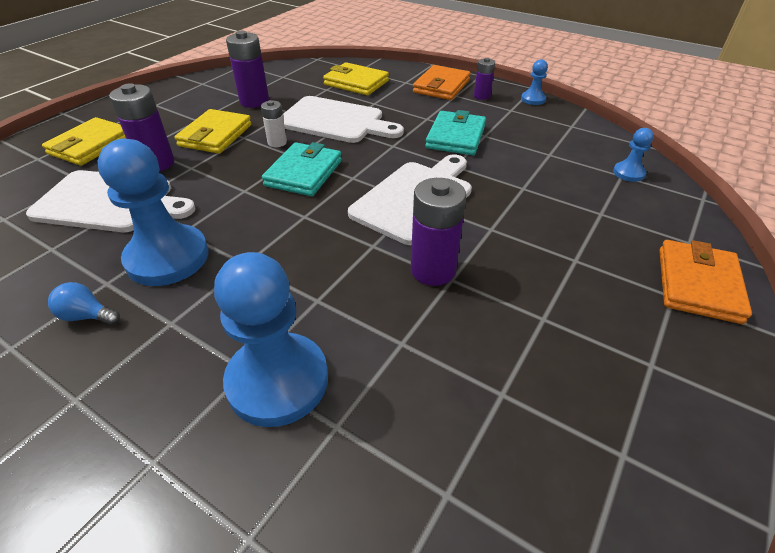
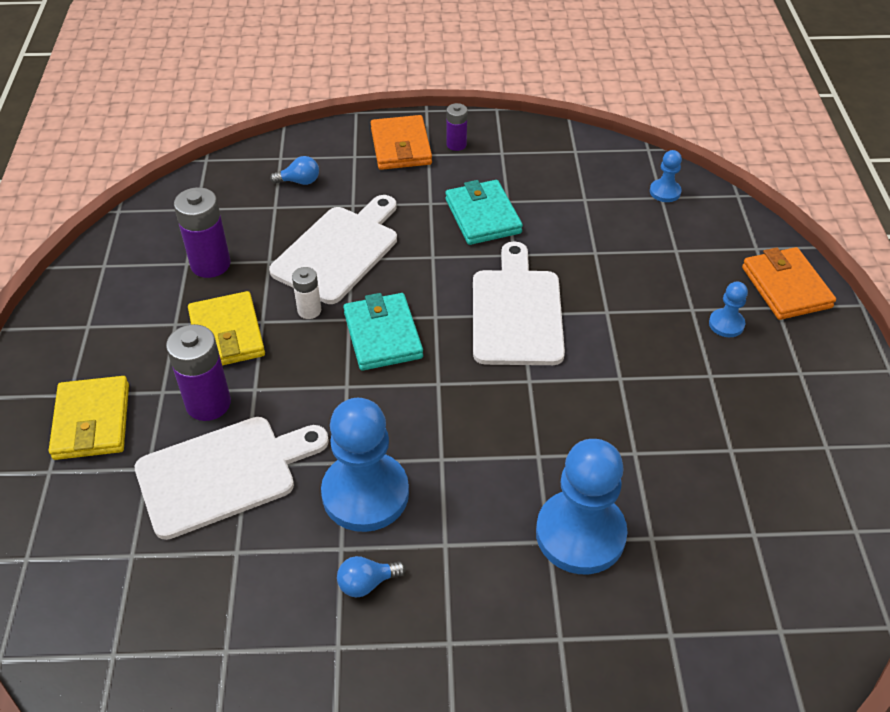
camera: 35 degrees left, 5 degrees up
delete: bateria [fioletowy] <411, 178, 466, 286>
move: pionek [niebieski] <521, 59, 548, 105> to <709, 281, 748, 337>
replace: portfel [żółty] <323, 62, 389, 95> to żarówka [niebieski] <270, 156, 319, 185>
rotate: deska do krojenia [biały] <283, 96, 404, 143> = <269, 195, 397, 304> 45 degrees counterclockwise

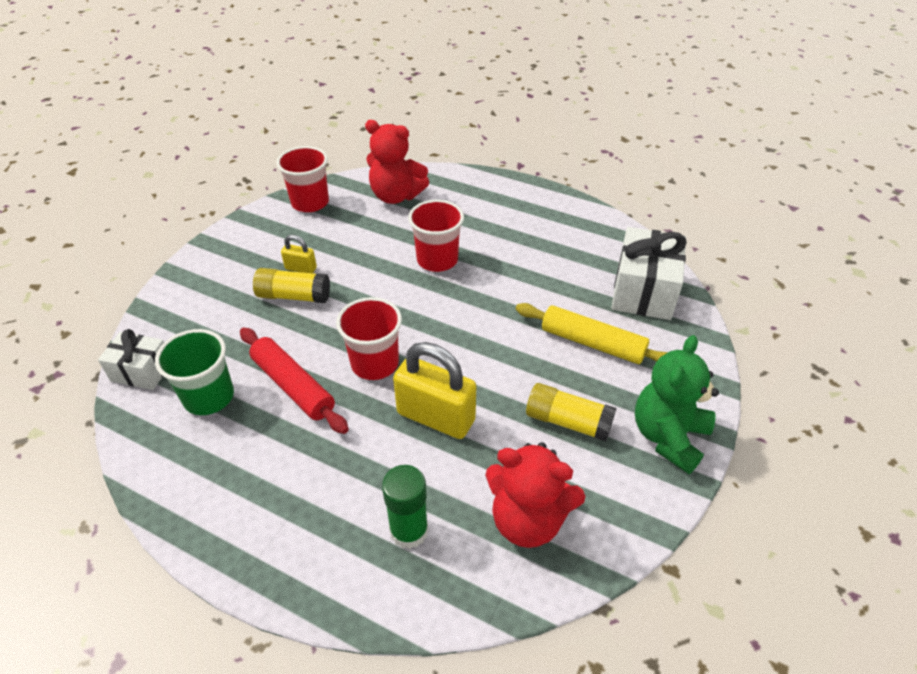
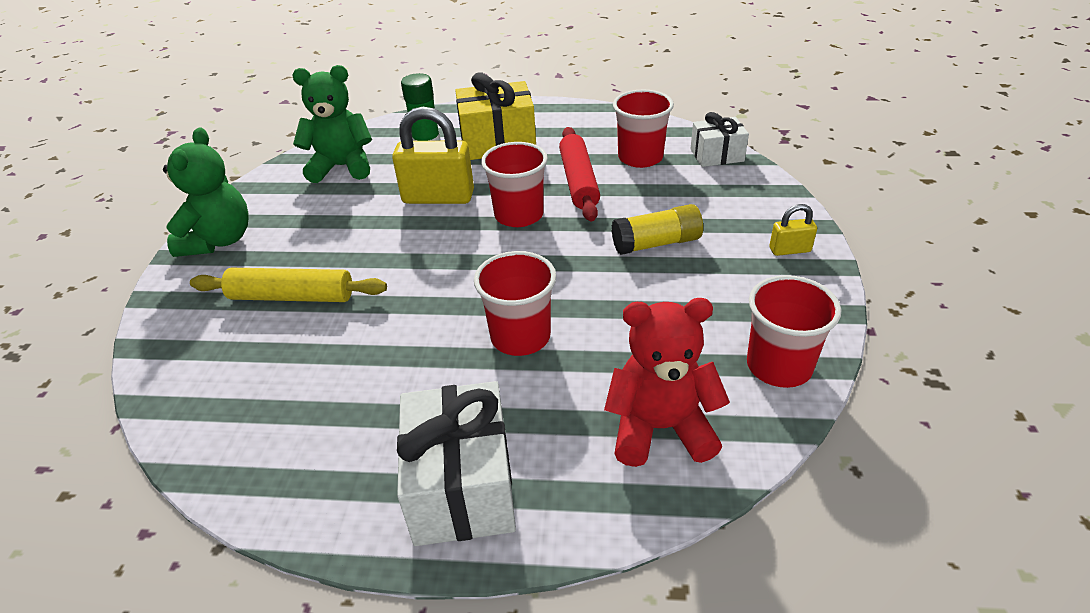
camera: 160 degrees right, 5 degrees down
delete: klej w sztyfcie [żółty] <526, 383, 616, 442>
insert: prezent [żółty] <455, 72, 536, 160>
move: kłódka [żółty] <281, 235, 317, 273> to <769, 204, 817, 256>; prezent [biały] <611, 227, 687, 320> to <397, 381, 516, 546>
recolor: szklanka [zielony] <155, 329, 234, 415> to szklanka [czerwony] <613, 89, 674, 168>; miś [czerwony] <485, 442, 585, 548> to miś [zielony] <292, 65, 372, 183>
rotate: wałek do ciasta [czerwony] <240, 327, 349, 434> = <559, 127, 600, 221> 60 degrees clockwise

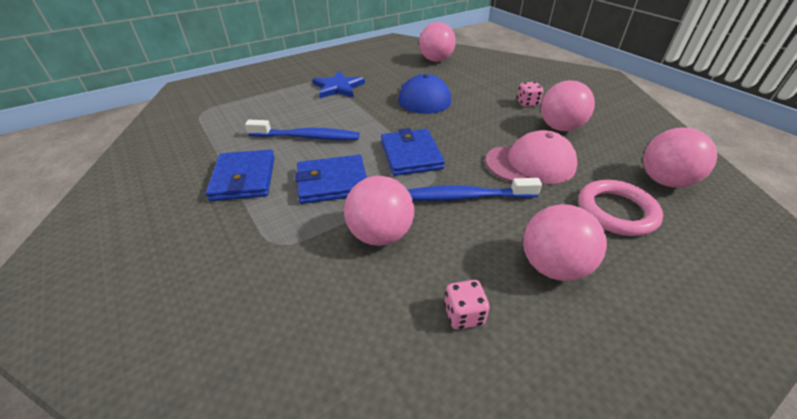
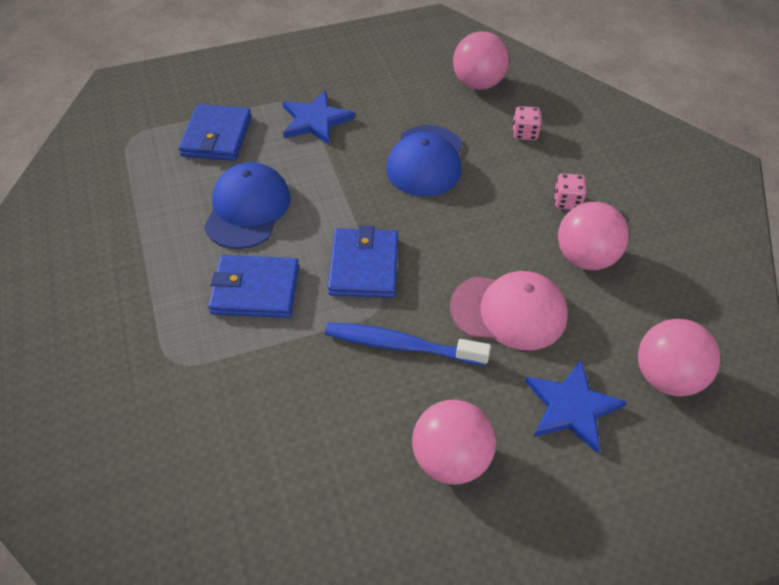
camera: 15 degrees right, 10 degrees up
delete: piłka [różowy] <344, 176, 414, 246>
move: portfel [niebieski] <205, 149, 275, 201> to <178, 104, 252, 161>; kostka do gry [różowy] <444, 280, 490, 330> to <512, 106, 541, 140>
replace: szczoteczka do zębów [niebieski] <245, 120, 359, 140> to czapka [niebieski] <204, 162, 291, 249>; pierścień [różowy] <579, 180, 663, 236> to gwiazda [niebieski] <525, 360, 627, 454>

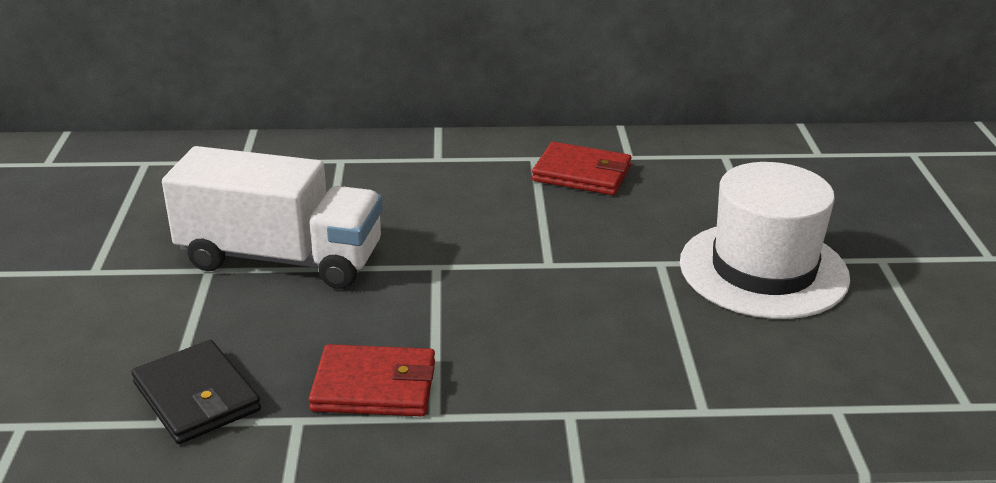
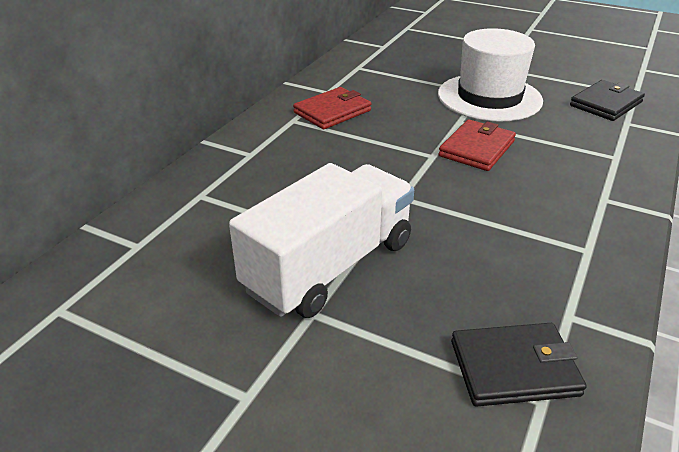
camera: 60 degrees left, 5 degrees up
insert: portfel [czarny] <570, 80, 645, 121>
move: portfel [czerwony] <309, 344, 435, 416> to <439, 119, 516, 171>

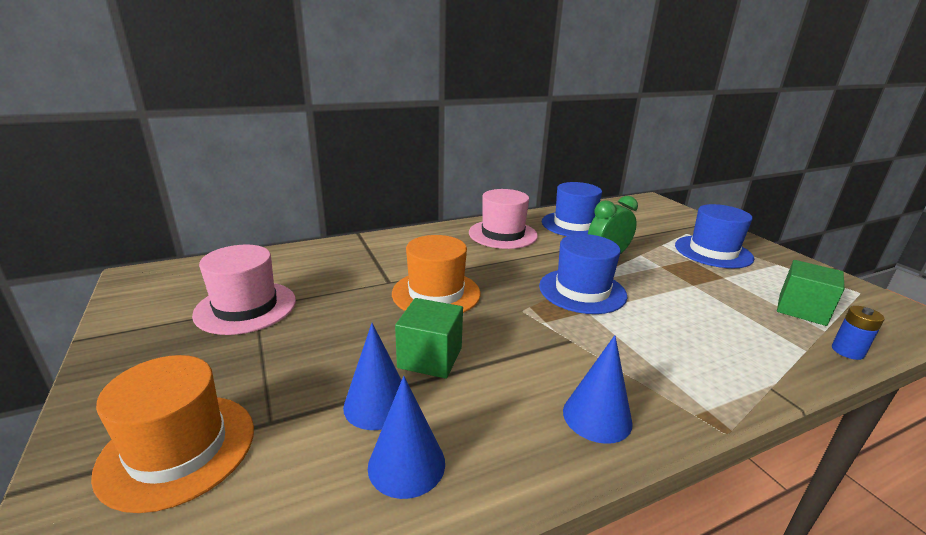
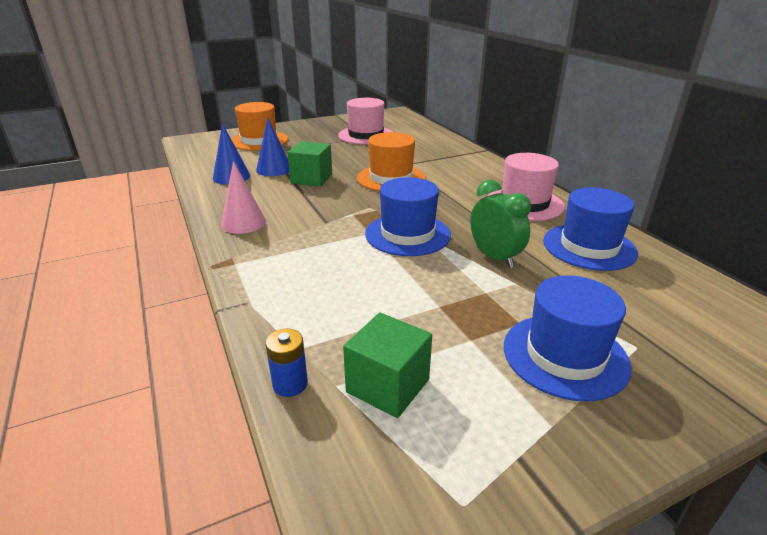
camera: 90 degrees right, 5 degrees up
recolor: stożek [niebieski] <563, 335, 633, 444> to stożek [różowy] <221, 161, 266, 234>

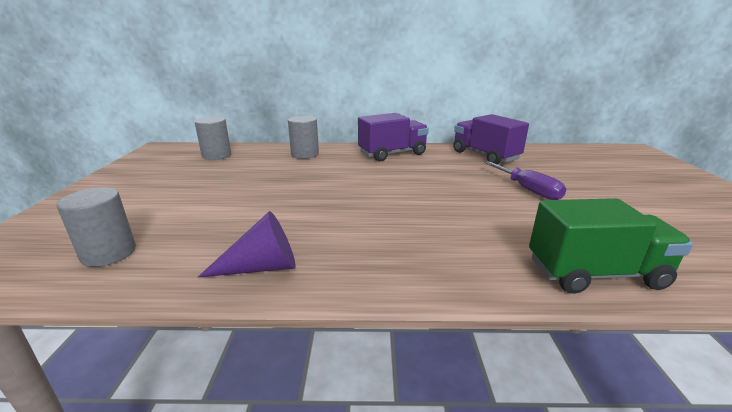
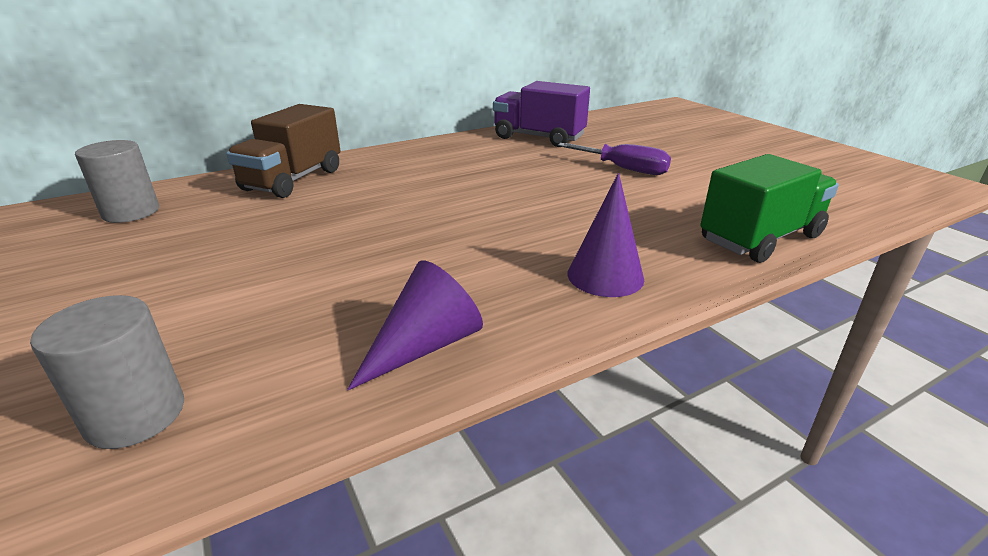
camera: 30 degrees left, 5 degrees up
delete: ciężarówka [fioletowy] <358, 113, 429, 161>
insert: stożek [fioletowy] <568, 173, 644, 297>
replace: walec [szary] <288, 116, 319, 159> to ciężarówka [brązowy] <226, 104, 340, 198>

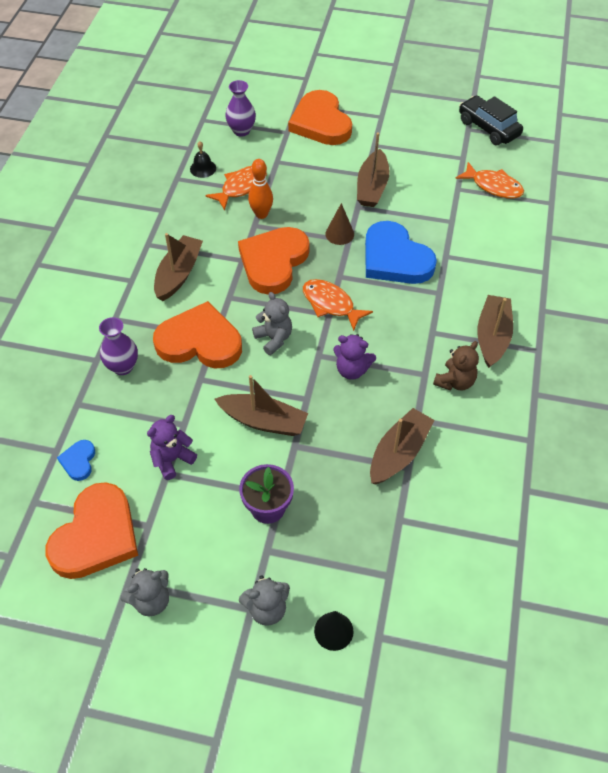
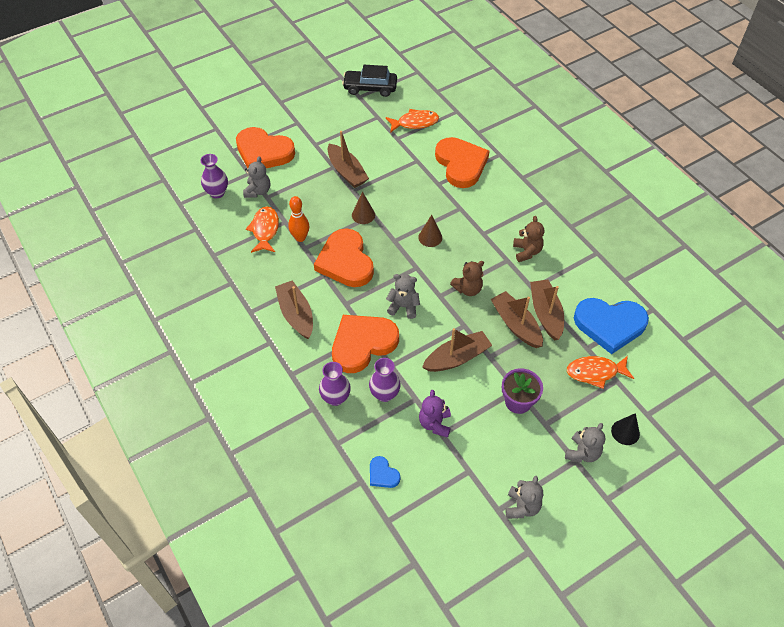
camera: 45 degrees left, 0 degrees up
delete: dzwonek [czarny] <190, 141, 216, 178>
insert: miś [szary] <243, 156, 270, 198>; wazon [fioletowy] <369, 358, 401, 402>; stożek [brązowy] <418, 215, 442, 247>
move: serce [pomarańczowy] <45, 482, 138, 579> to <435, 137, 489, 188>; ryba [pomarańczowy] <303, 279, 373, 331> to <567, 356, 634, 389>; serce [niebieski] <365, 221, 437, 284> to <574, 298, 649, 354>; łódka [brązowy] <477, 295, 513, 368> to <491, 291, 543, 348>
recolor: miś [fioletowy] <333, 334, 376, 380> to miś [brązowy] <450, 261, 484, 296>

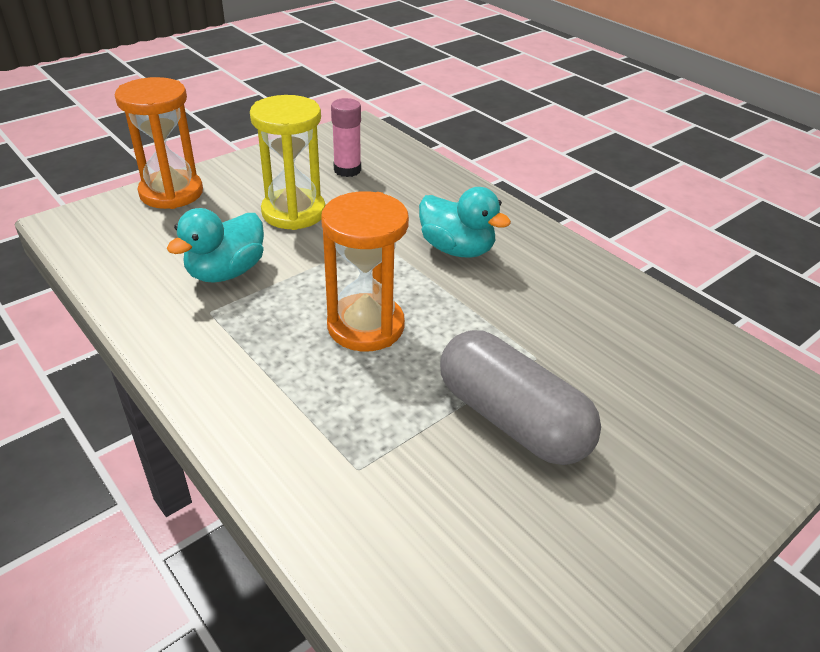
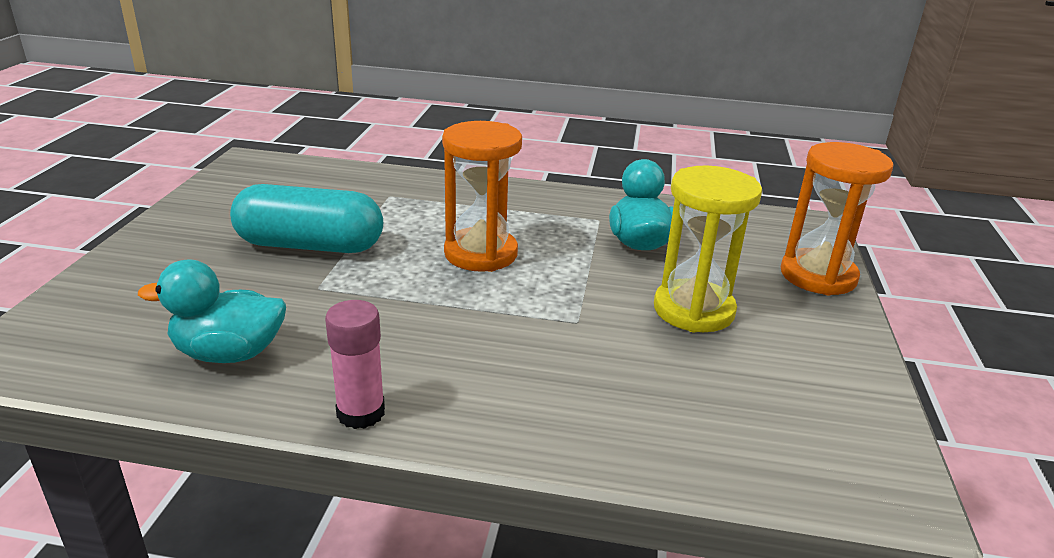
camera: 140 degrees right, 10 degrees down
move: klej w sztyfcie [różowy] <331, 98, 361, 177> to <325, 300, 385, 429>; kaczka [turkusowy] <419, 187, 511, 258> to <138, 259, 286, 363>
recolor: kapsułka [szary] <440, 330, 601, 465> to kapsułka [turkusowy] <230, 184, 383, 253>

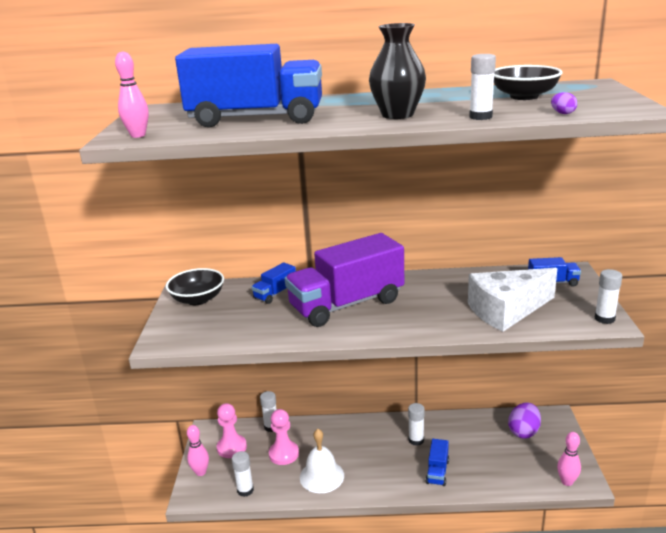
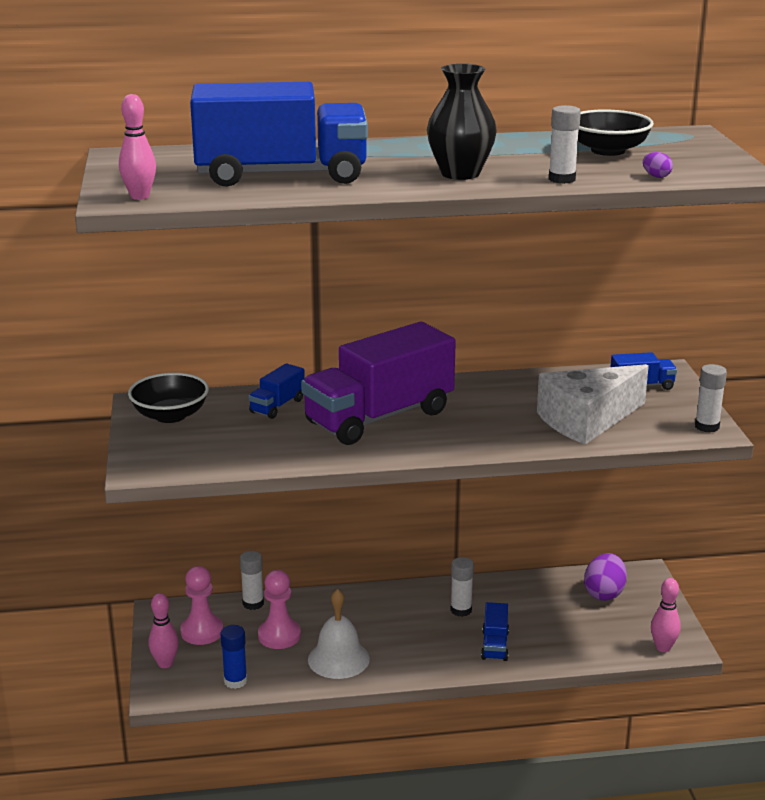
camera: 10 degrees left, 0 degrees up
recolor: klej w sztyfcie [biały] <232, 451, 254, 497> to klej w sztyfcie [niebieski] <221, 625, 247, 689>

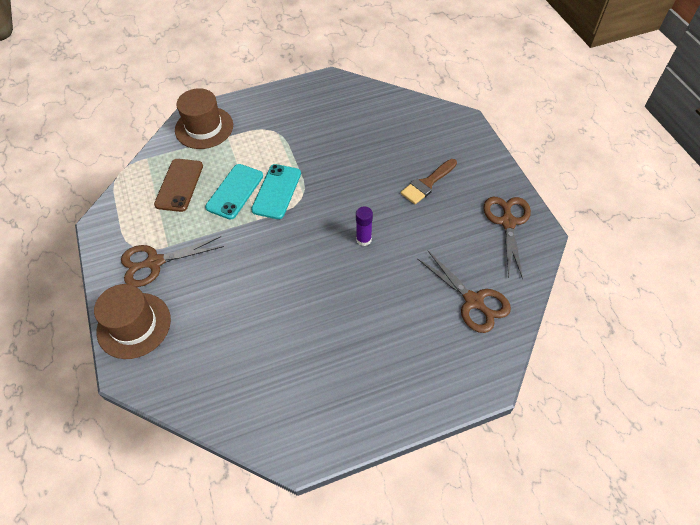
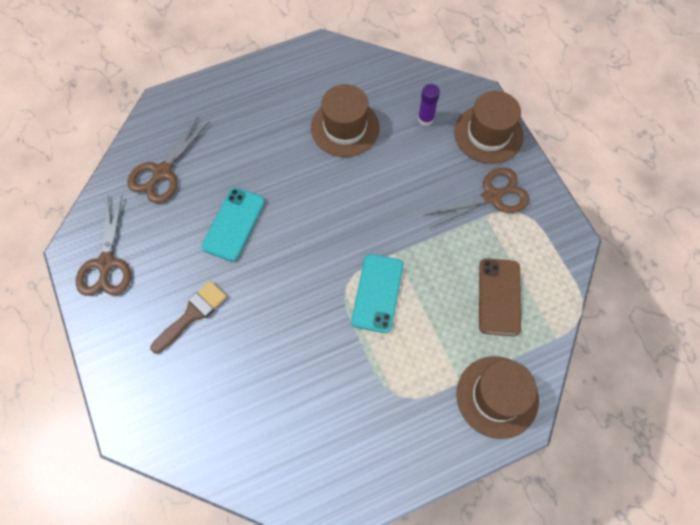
camera: 175 degrees right, 10 degrees up
insert: kapelusz [brązowy] <311, 84, 379, 157>
move: telefon [turkusowy] <205, 164, 263, 219> to <202, 188, 265, 262>; klej w sztyfcie [fioletowy] <356, 206, 373, 246> to <418, 84, 440, 126>
rotate: nożyczki [brązowy] <417, 250, 511, 333> = <127, 117, 210, 203> 105 degrees counterclockwise

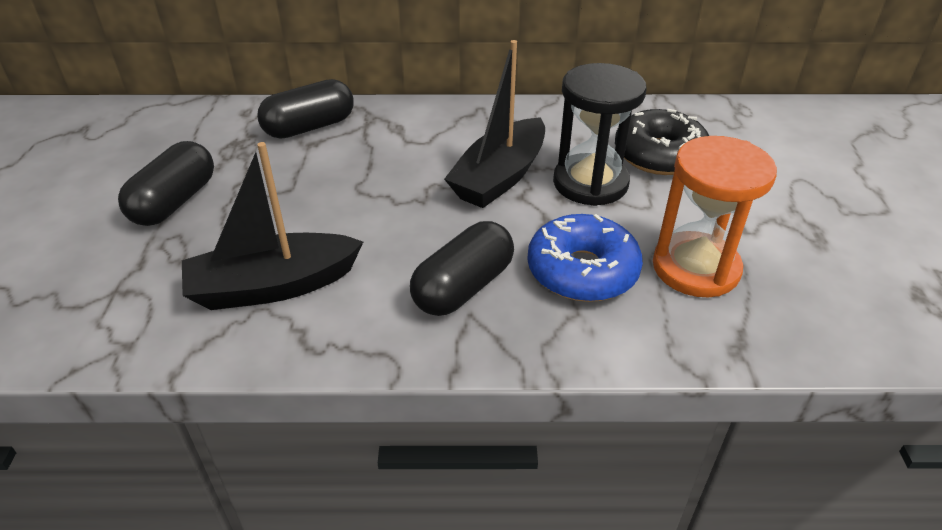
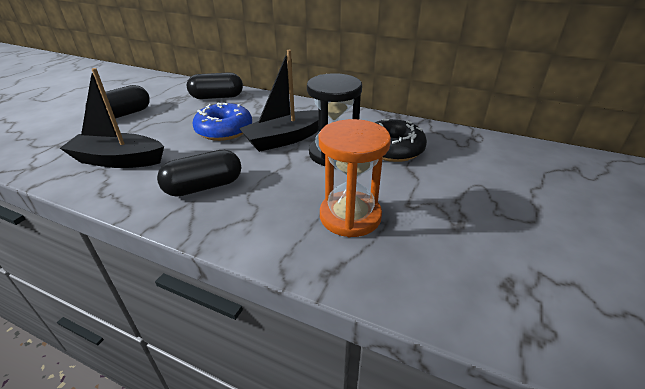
camera: 25 degrees right, 5 degrees down
move: donut [niebieski] <527, 214, 643, 302> to <193, 103, 252, 141>

